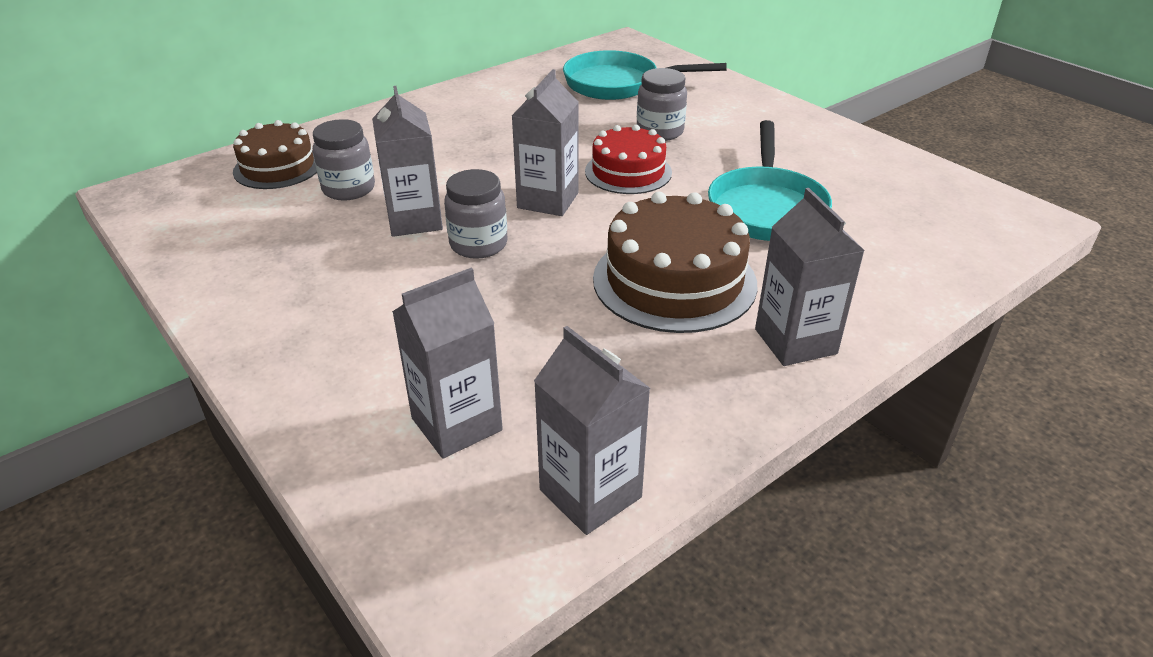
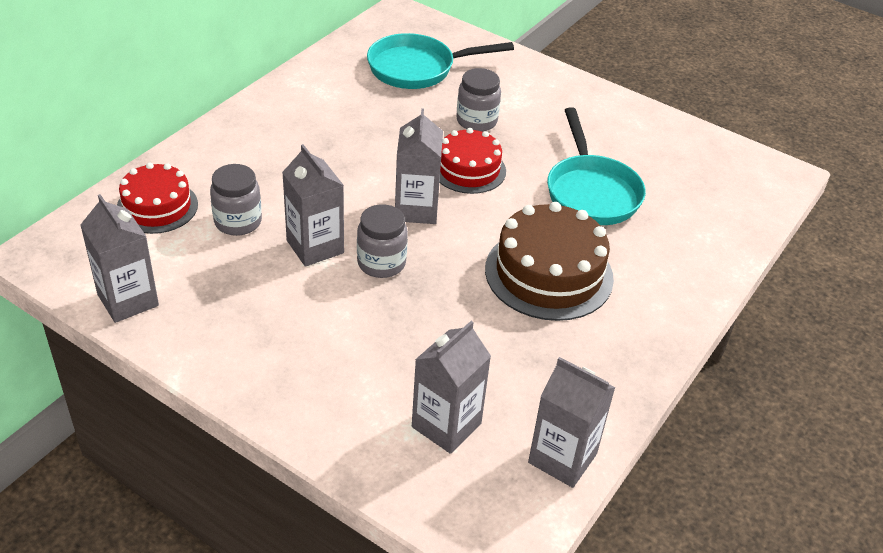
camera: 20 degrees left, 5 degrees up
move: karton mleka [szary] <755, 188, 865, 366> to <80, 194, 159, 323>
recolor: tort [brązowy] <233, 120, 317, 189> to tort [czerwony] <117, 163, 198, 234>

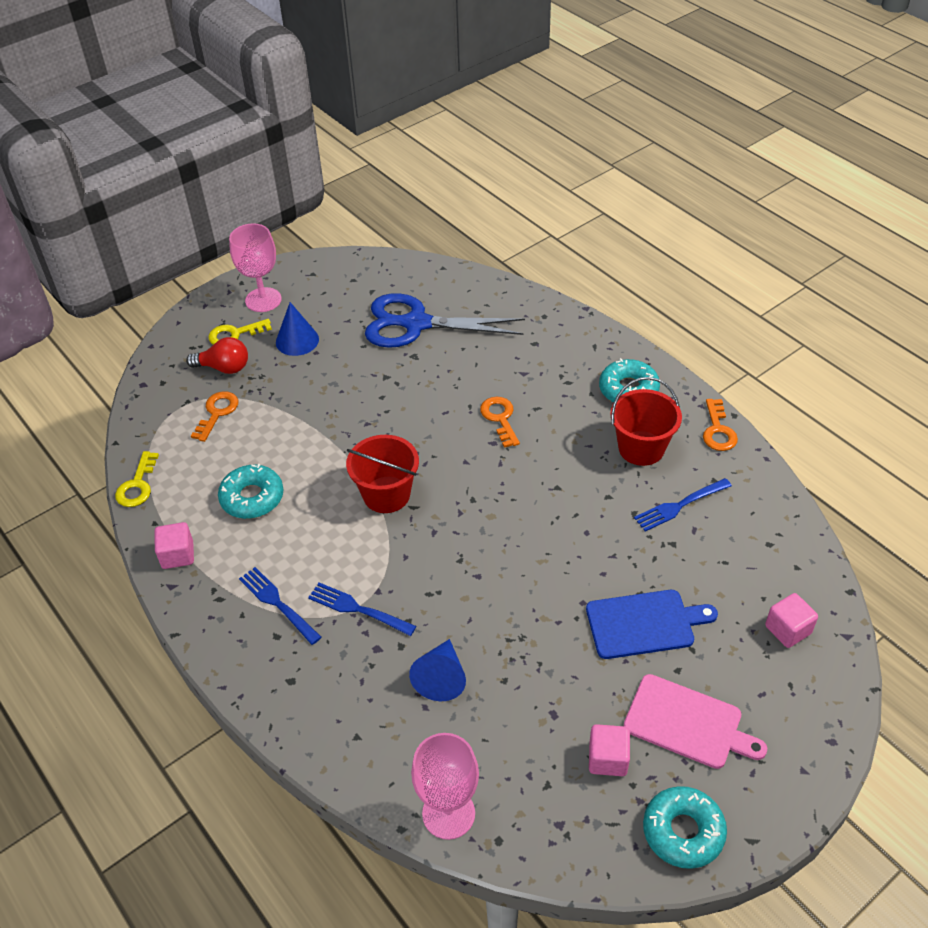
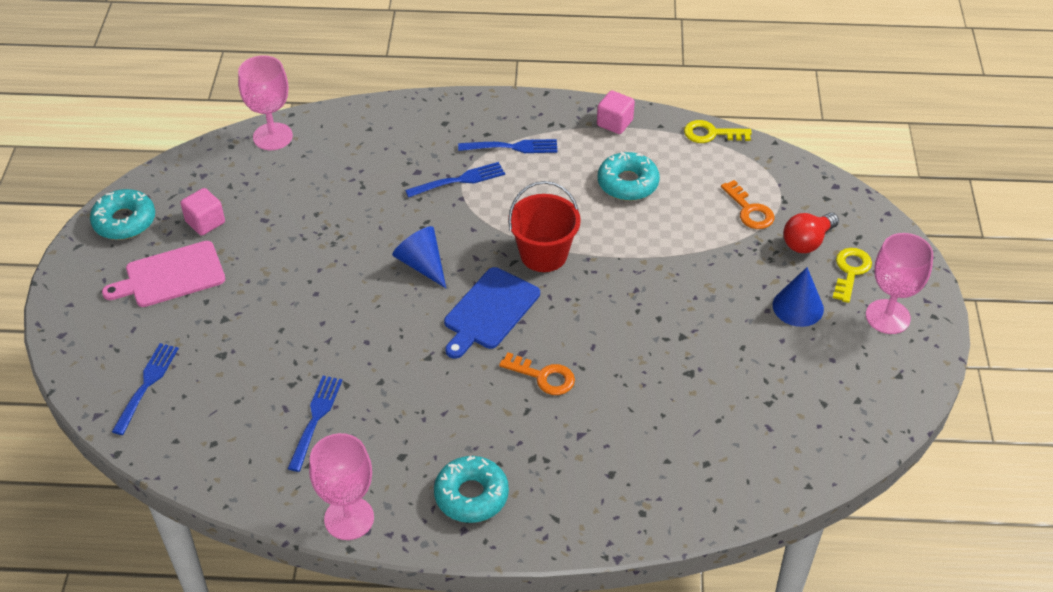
camera: 130 degrees right, 0 degrees up
delete: nożyczki [niebieski] <365, 293, 525, 348>; wiadro [czerwony] <610, 377, 682, 466>
move: stożek [niebieski] <409, 639, 466, 701> to <392, 226, 446, 288>; deska do krojenia [niebieski] <586, 590, 718, 659> to <444, 267, 540, 359>
replace: klucz [pomarańczowy] <703, 399, 738, 451> to kielich [różowy] <309, 433, 374, 540>; sześcian [różowy] <765, 593, 818, 648> to widelec [niebieski] <112, 343, 179, 435>
rotate: klucz [żółty] <115, 451, 159, 507> = <684, 120, 752, 143> 45 degrees counterclockwise

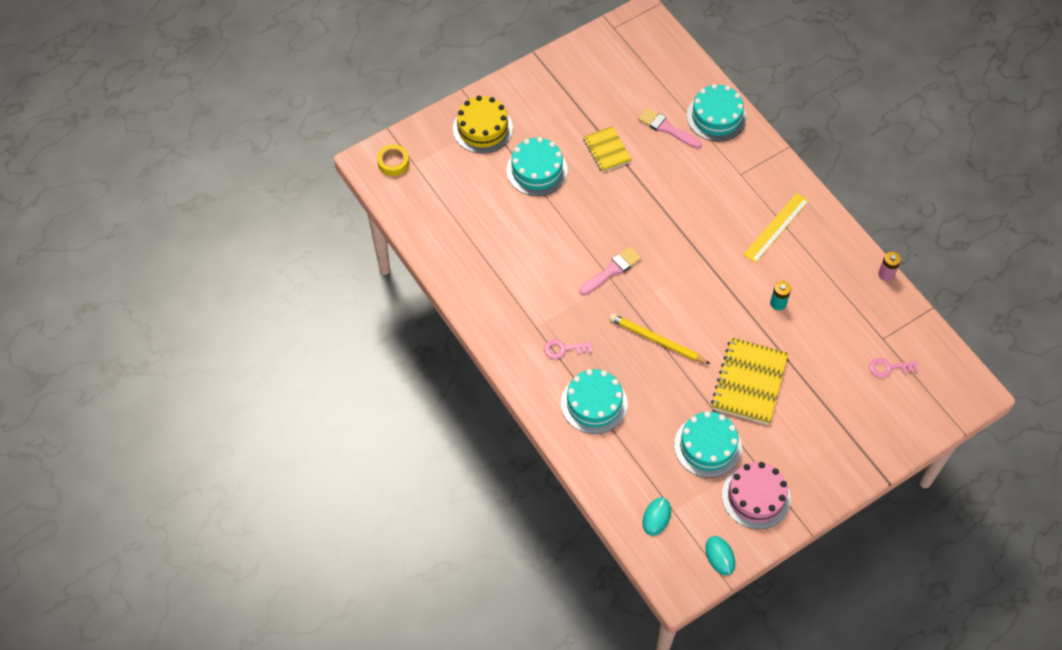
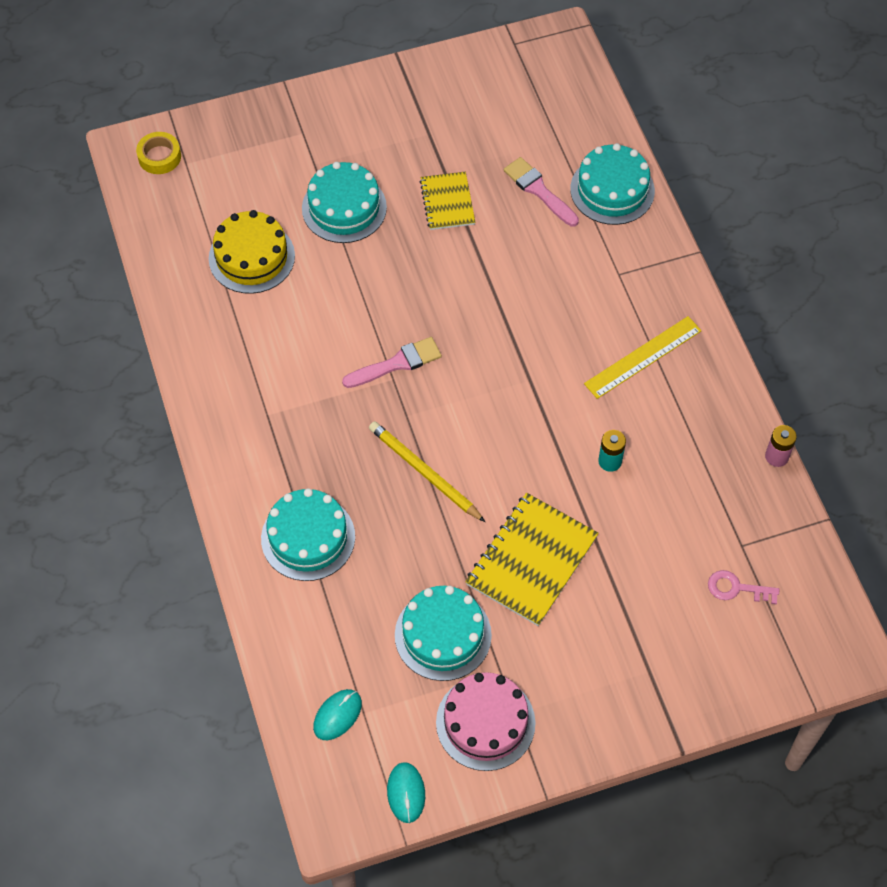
camera: 15 degrees right, 0 degrees up
delete: klucz [różowy] <544, 339, 592, 359>
move: tort [żółty] <453, 96, 513, 153> to <209, 210, 295, 294>

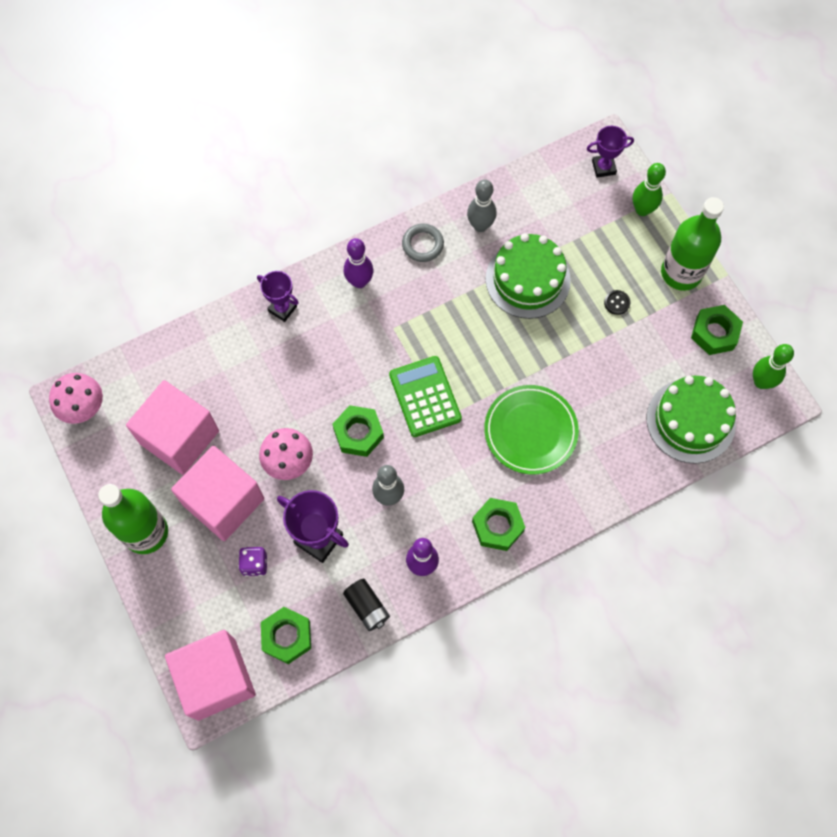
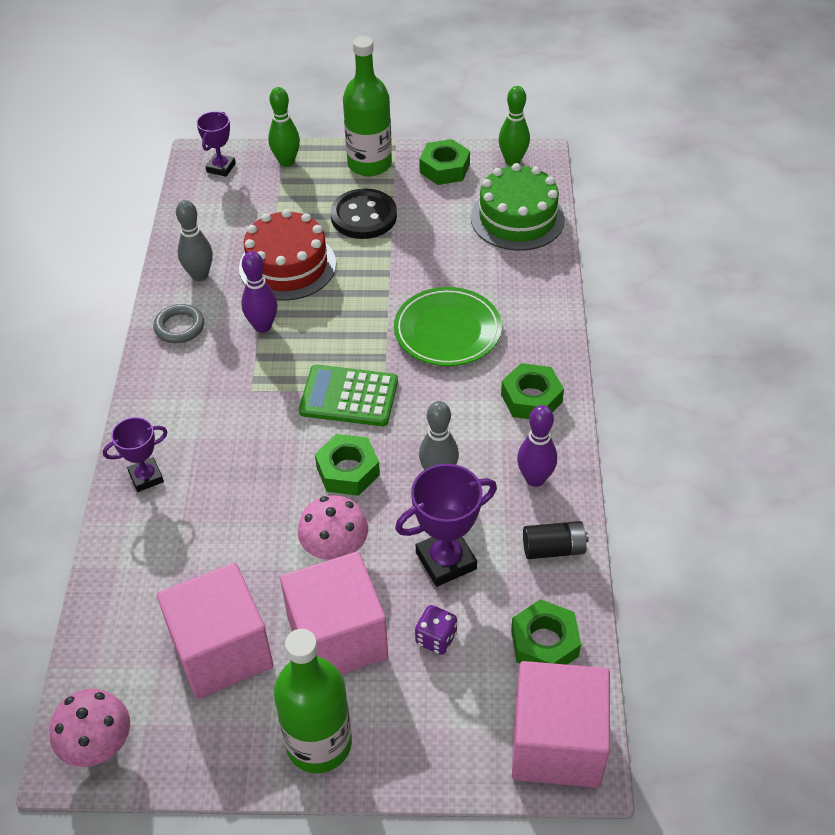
camera: 60 degrees left, 20 degrees down
move: kręgiel [fioletowy] <344, 238, 373, 288> to <241, 251, 277, 333>
recolor: tort [zielony] <486, 233, 571, 319> to tort [czerwony] <239, 209, 336, 301>
resize: guzik [czarny] <604, 290, 630, 315> = <330, 188, 397, 239> x2.35

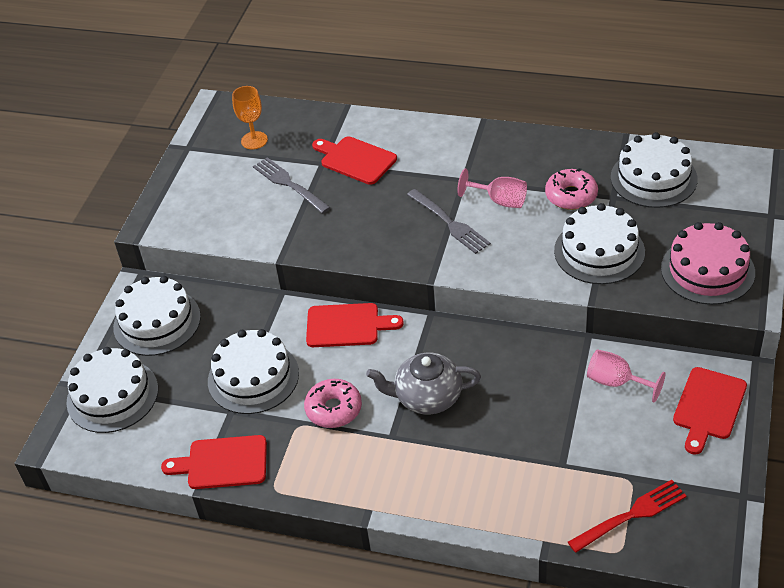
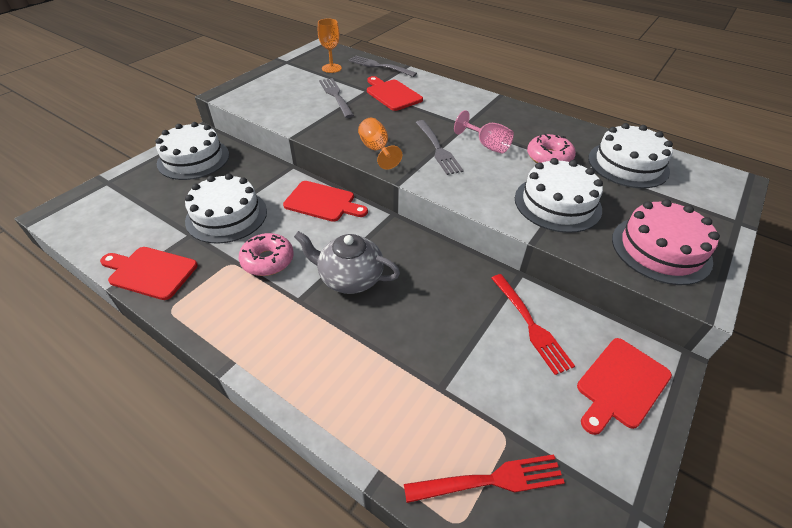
camera: 15 degrees right, 0 degrees up
delete: tort [biały] <66, 347, 158, 433>
insert: widelec [szary] <348, 55, 417, 77>; kielich [pomarańczowy] <358, 118, 402, 170>
replace: kielich [różowy] <587, 349, 666, 403> to widelec [czerwony] <491, 274, 575, 375>

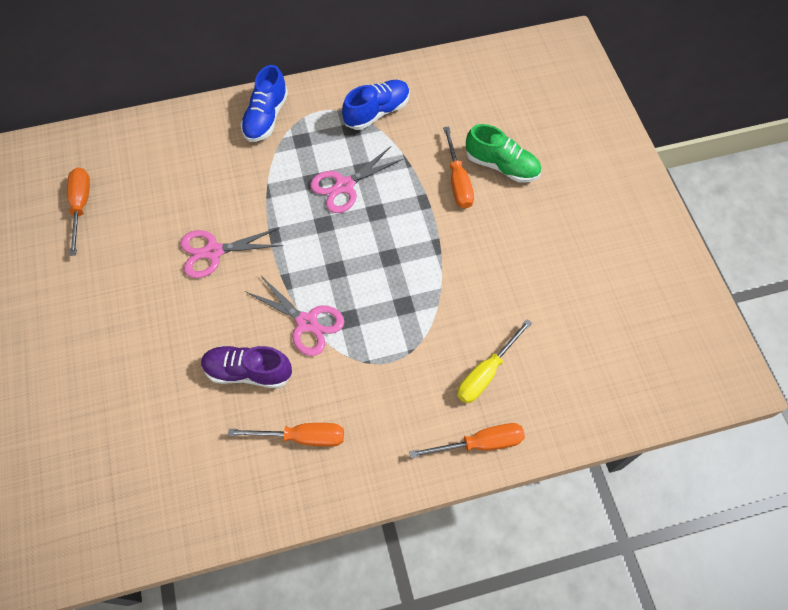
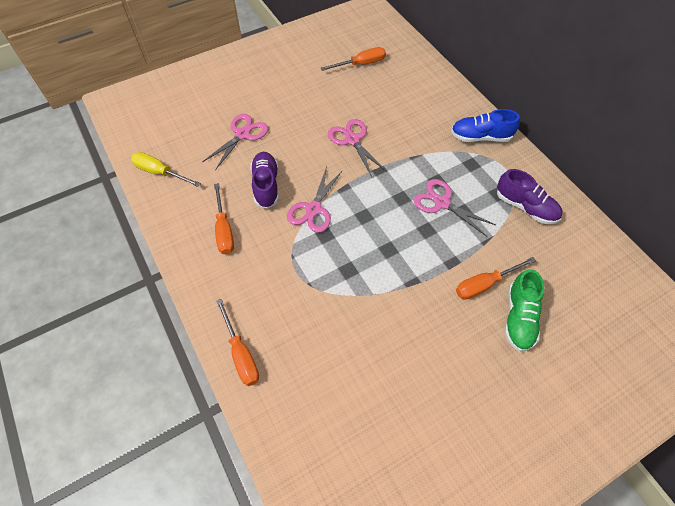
camera: 75 degrees right, 5 degrees down
insert: nożyczki [różowy] <202, 114, 268, 170>
move: śrubokręt [żółty] <457, 319, 532, 403> to <131, 152, 201, 187>
recolor: but [niebieski] <342, 80, 410, 130> to but [fioletowy] <497, 169, 563, 224>

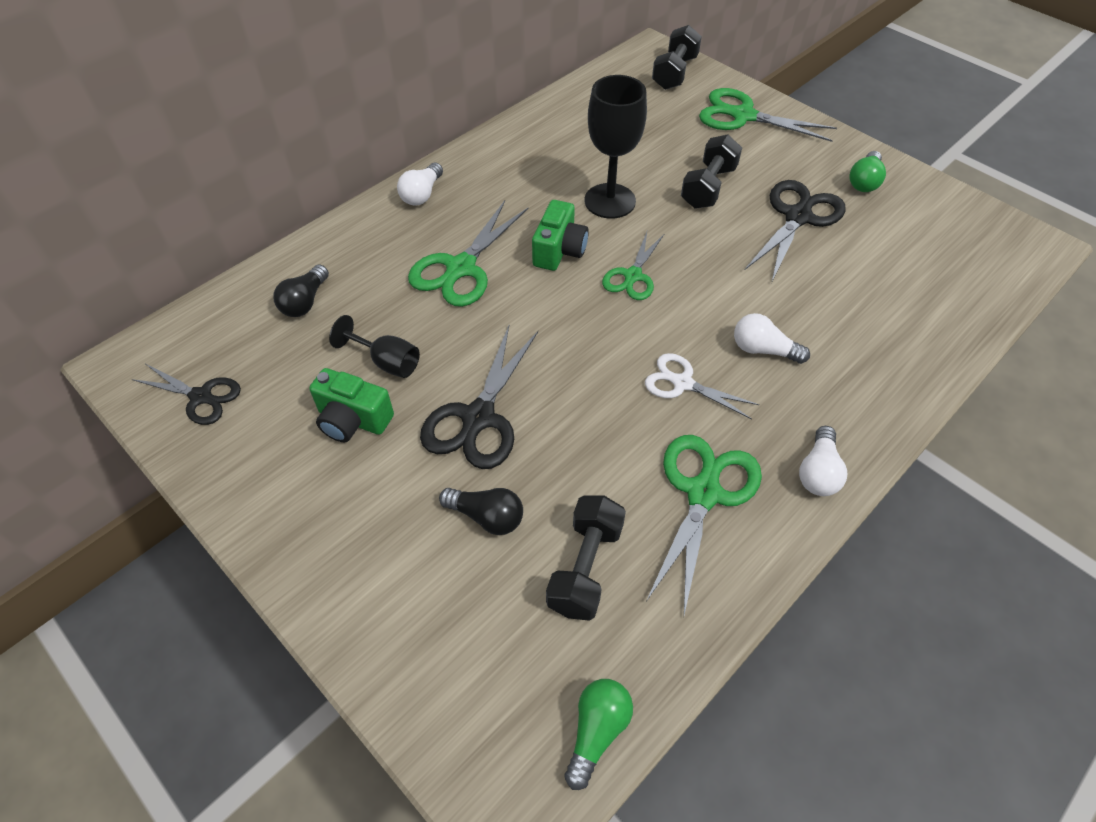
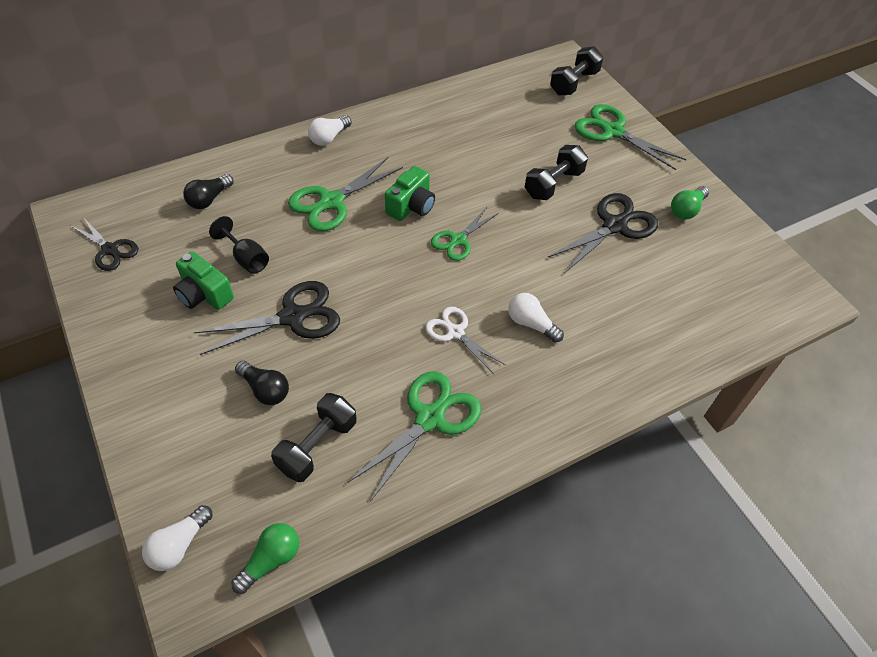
camera: 15 degrees right, 0 degrees up
delete: kielich [czarny] <584, 75, 647, 219>
move: żarówka [biały] <799, 426, 847, 496> to <142, 505, 212, 571>
rotate: nożyczki [czarny] <420, 326, 538, 469> = <194, 281, 340, 355> 150 degrees counterclockwise

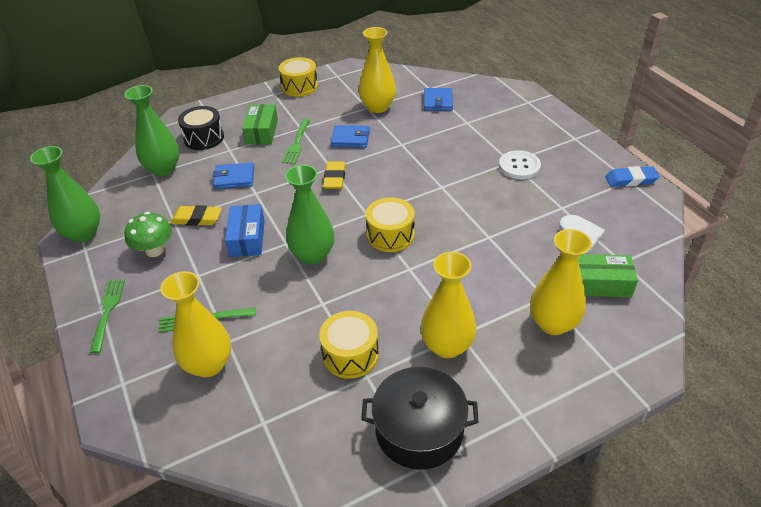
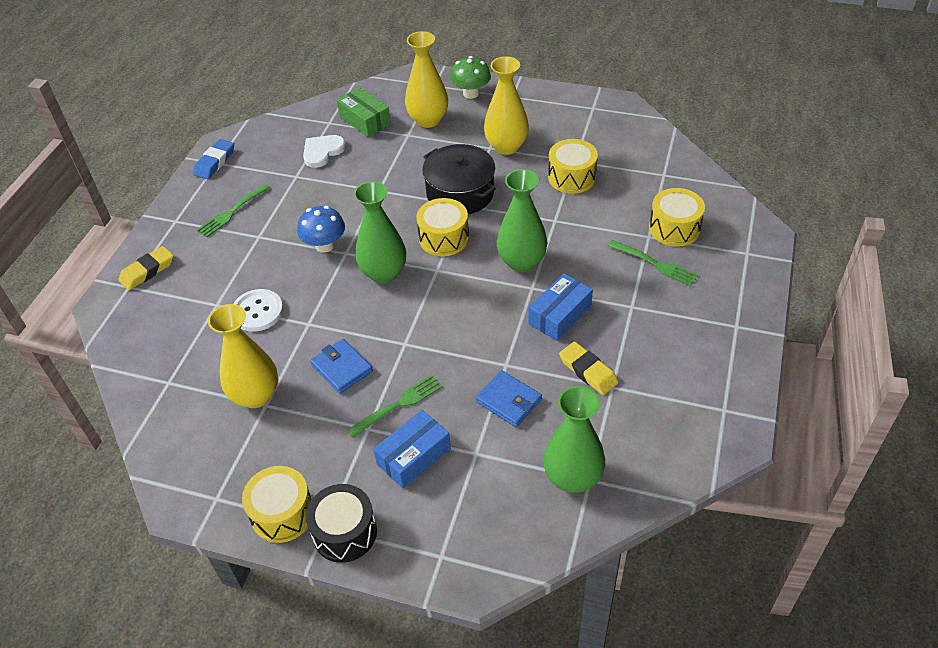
camera: 135 degrees left, 5 degrees up
delete: portfel [niebieski] <424, 88, 453, 111>
insert: grzyb [niebieski] <297, 206, 345, 253>
move: wazon [zielony] <30, 146, 100, 242> to <354, 181, 406, 284>; widelec [zielony] <90, 279, 125, 353> to <197, 183, 271, 237>; grzyb [zielony] <124, 212, 172, 257> to <450, 56, 491, 99>; bęben [czarny] <178, 106, 224, 150> to <306, 484, 377, 563>; gumka do mazania [żółty] <323, 161, 346, 189> to <119, 246, 173, 290>; garnek [czarny] <361, 367, 479, 470> to <422, 144, 496, 214>; guzik [biały] <499, 150, 541, 179> to <233, 289, 283, 332>
replace: wazon [żółty] <160, 271, 231, 377> to bęben [żółty] <649, 188, 705, 247>
recolor: pudełko [zielony] <242, 104, 278, 144> to pudełko [niebieski] <373, 410, 451, 488>
rotate: gumka do mazania [niebieski] <605, 166, 660, 187> = <193, 139, 234, 179> 75 degrees clockwise

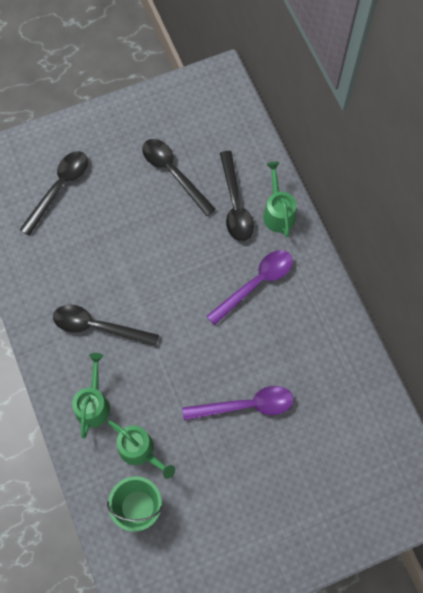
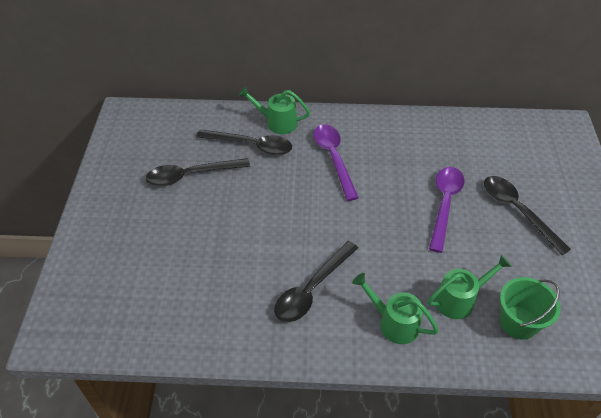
camera: 65 degrees left, 20 degrees down
move: łyżka [czarny] <19, 151, 88, 236> to <484, 176, 571, 255>

